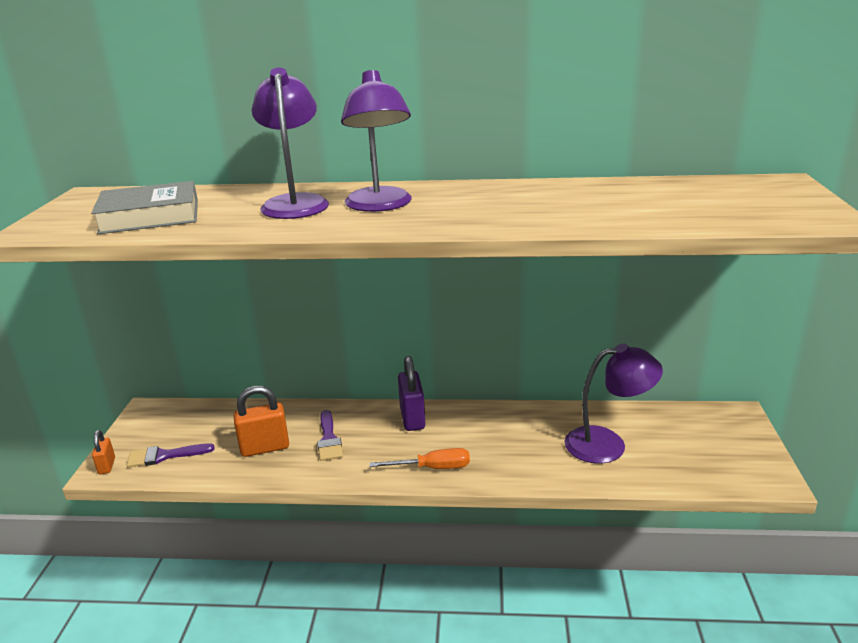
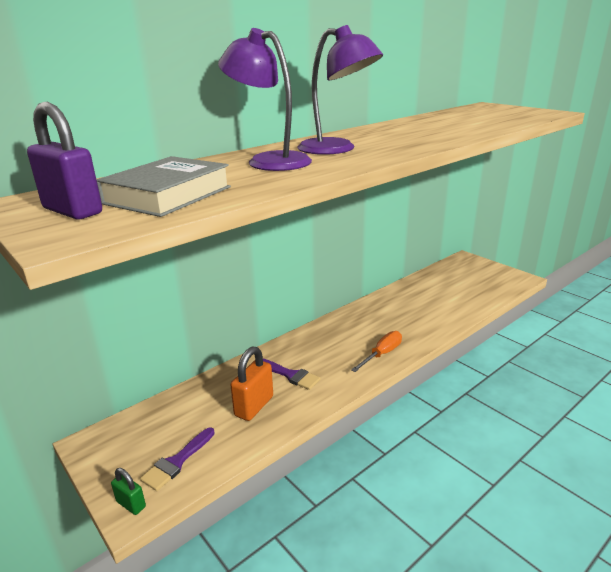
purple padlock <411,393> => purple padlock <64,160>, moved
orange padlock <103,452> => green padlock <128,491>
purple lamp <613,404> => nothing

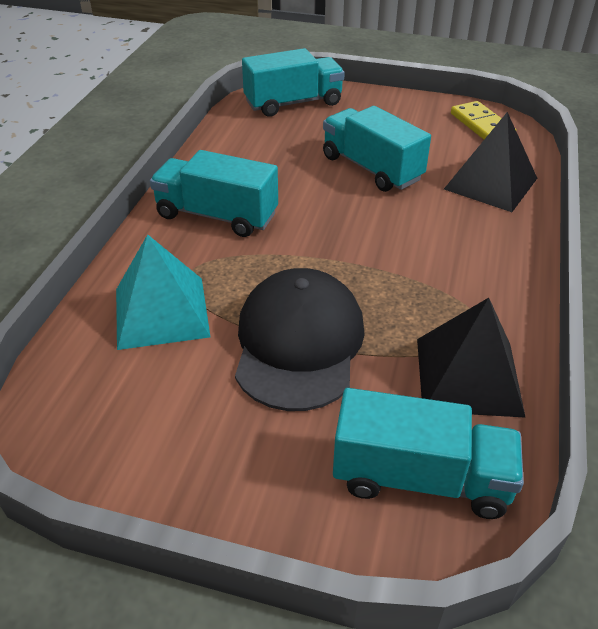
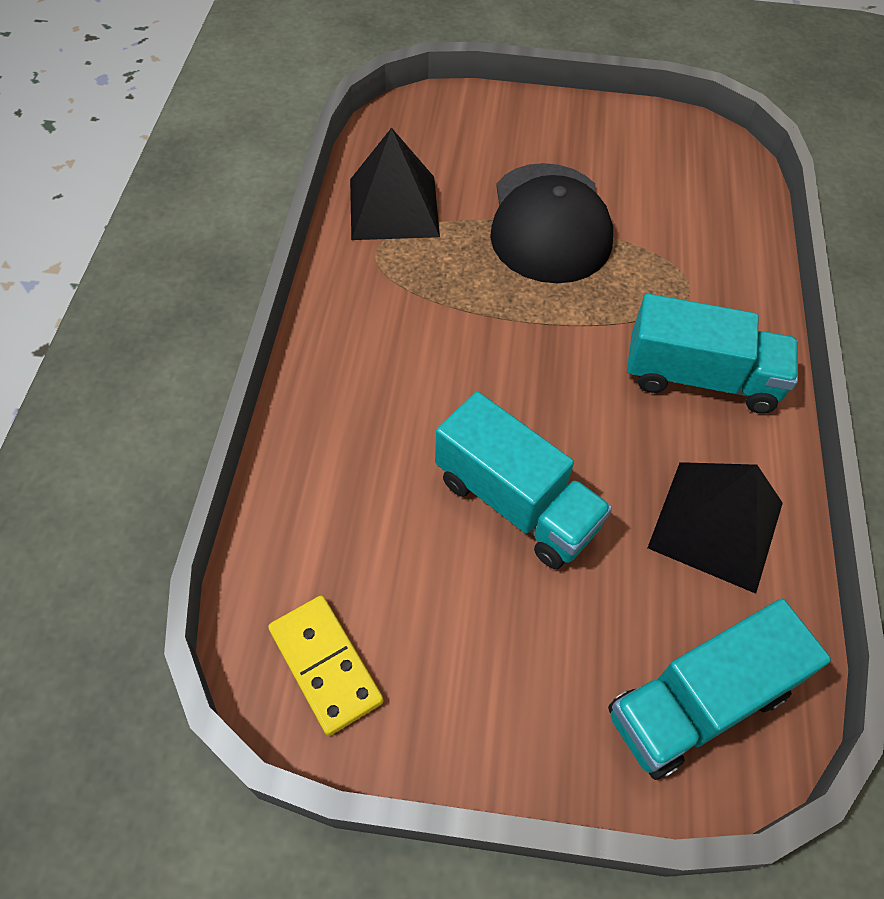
black pyramid <490,162> => black pyramid <715,528>, moved
turquoise pyramid <163,292> => nothing
turquoise truck <428,453> => nothing

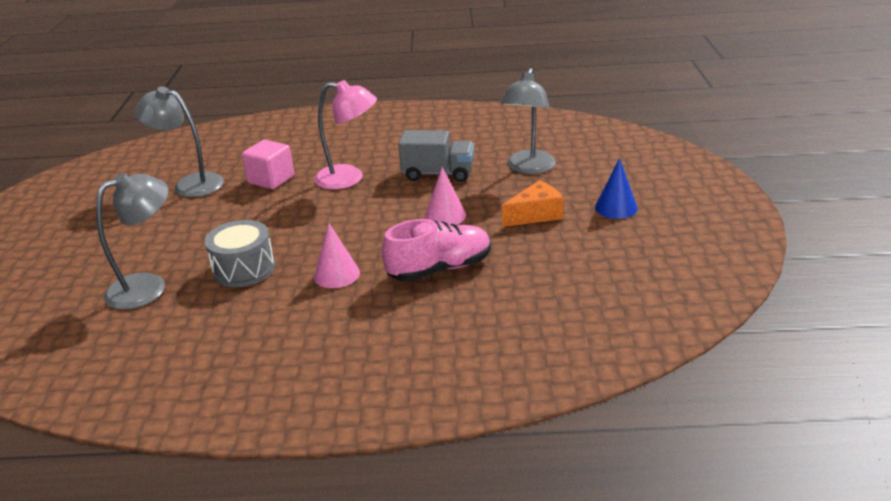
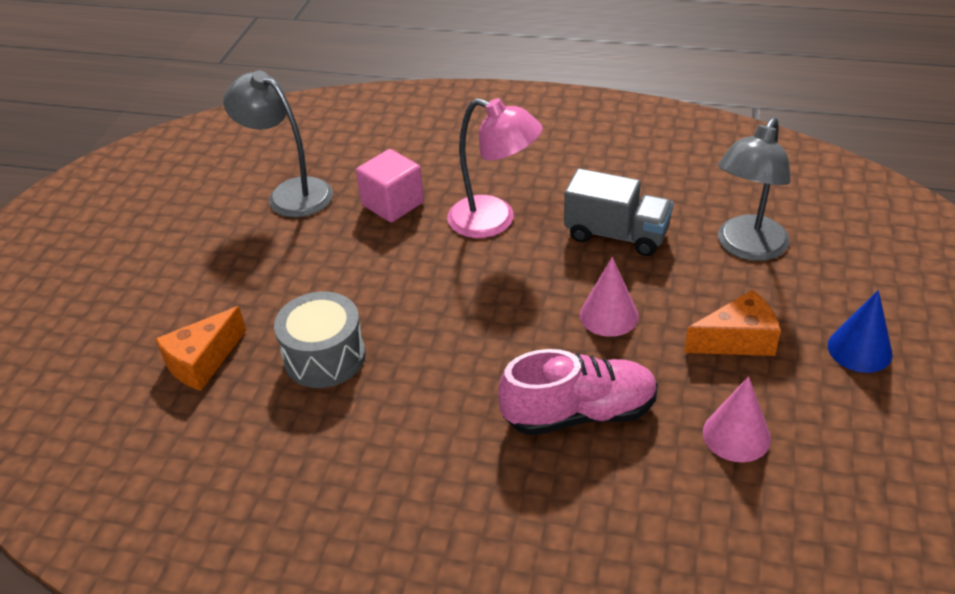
grey lamp <132,241> => orange cheese <201,348>
pink cone <337,255> => pink cone <737,419>, moved

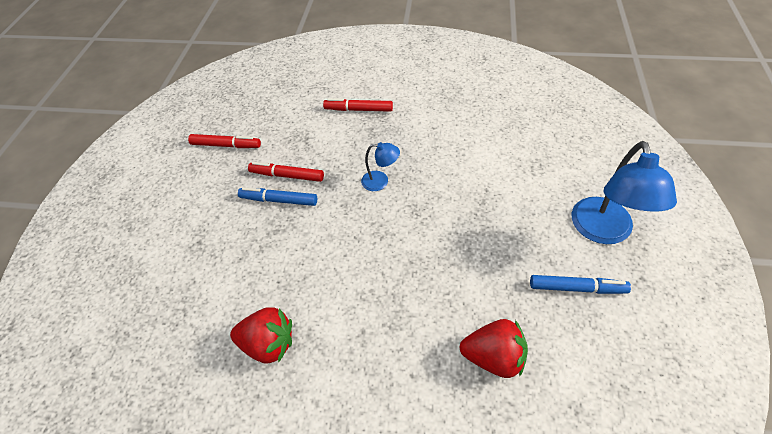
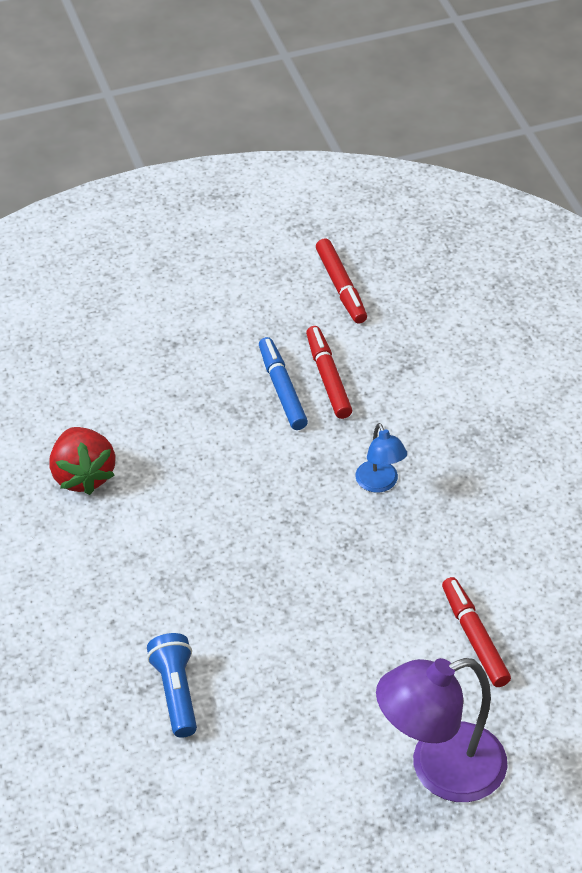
red strawberry <494,348> => blue flashlight <172,685>
blue lamp <624,192> => purple lamp <441,730>
red marker <358,105> => red marker <476,632>, moved
blue marker <580,284> => nothing

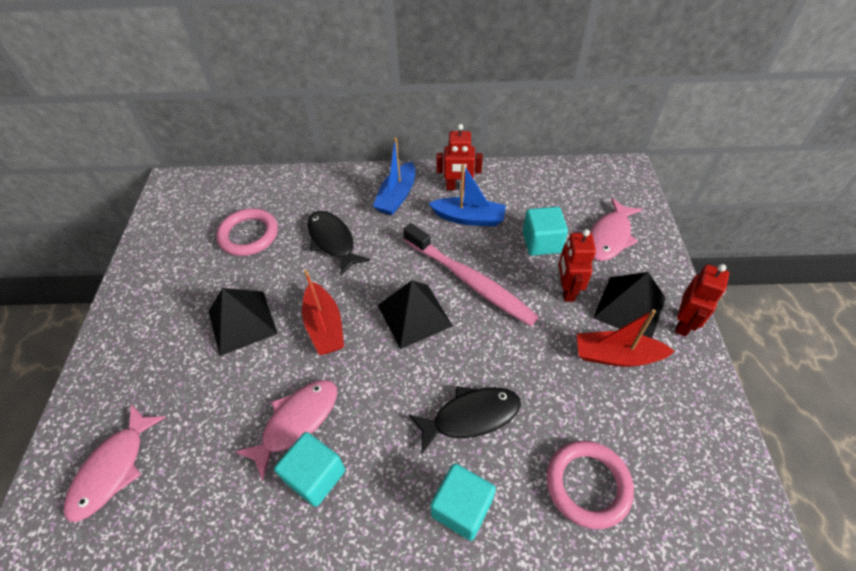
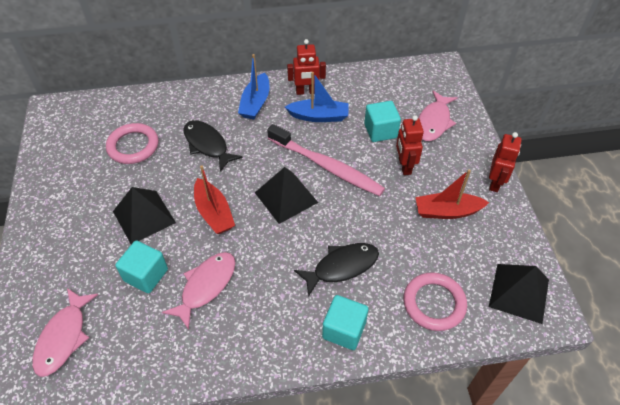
turquoise cube <309,469> => turquoise cube <141,267>, moved
black pyramid <629,305> => black pyramid <519,294>, moved

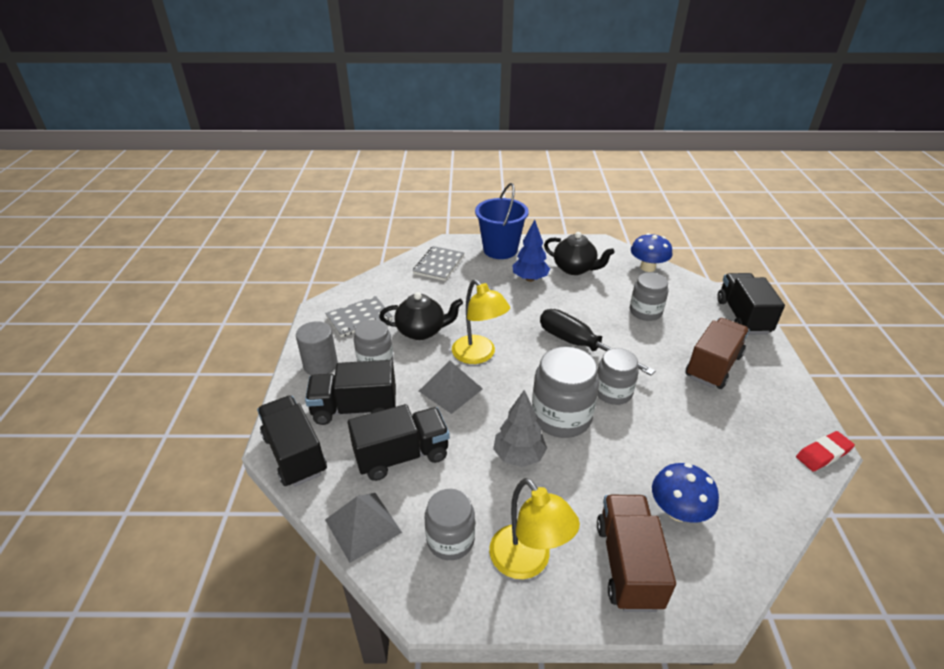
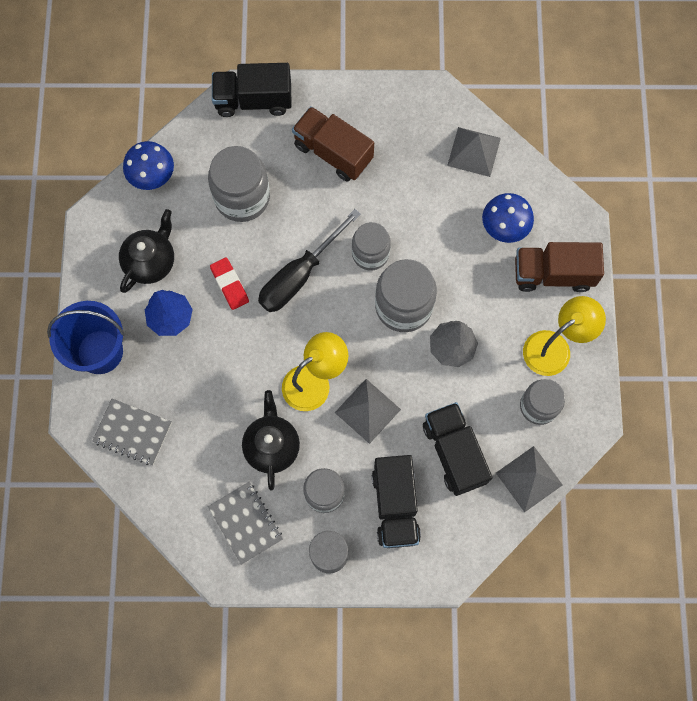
grey jar <649,296> => grey jar <239,184>, x1.52
red eraser <825,451> => red eraser <229,283>, moved
nothing => grey pyramid <474,152>
black truck <292,441> => nothing

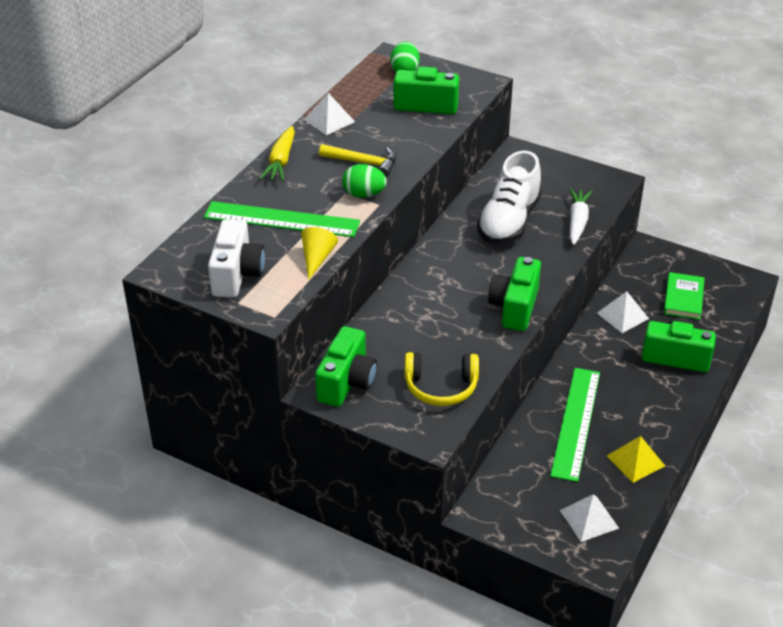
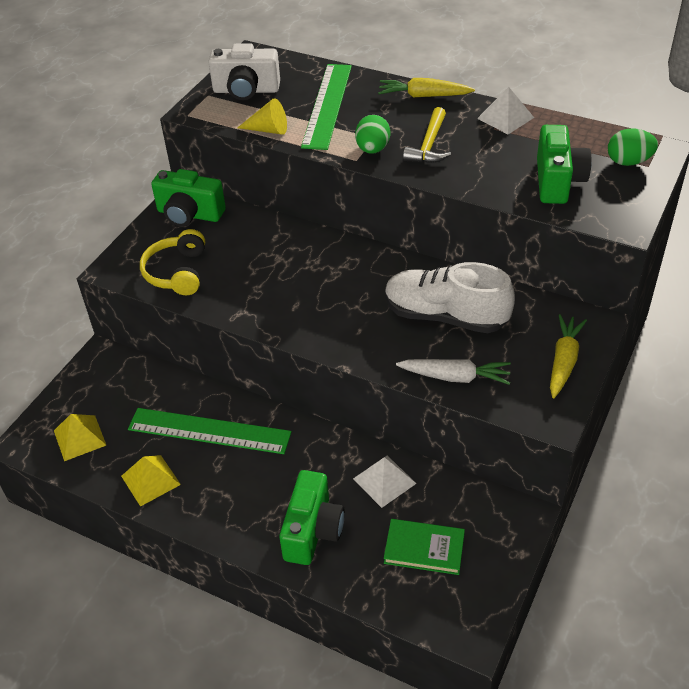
white pyramid <589,518> => yellow pyramid <80,437>
nothing => yellow carrot <568,356>
green camera <514,294> => nothing

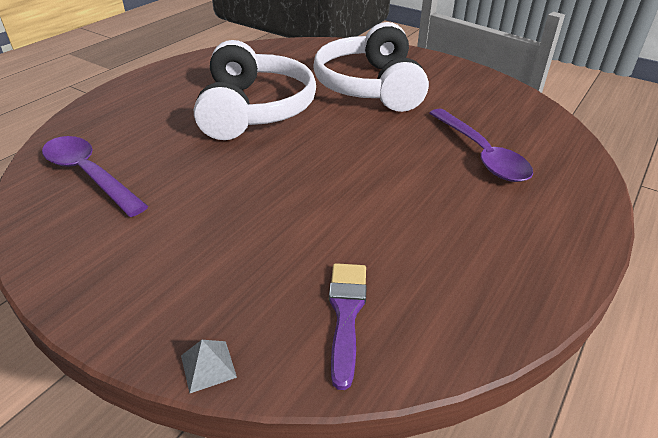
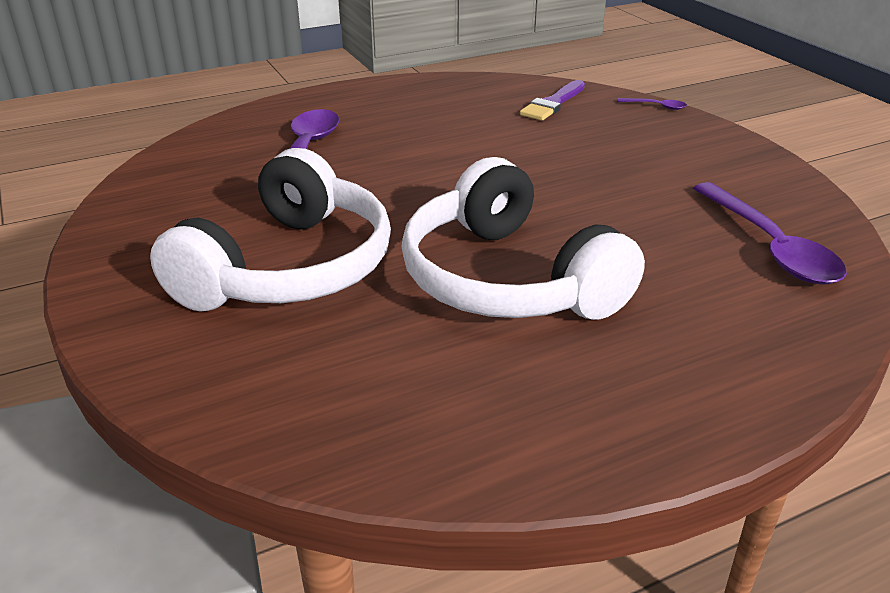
white headphones <255,90> => white headphones <523,238>, 60 degrees counterclockwise
grey pyramid <209,366> => purple spoon <652,104>

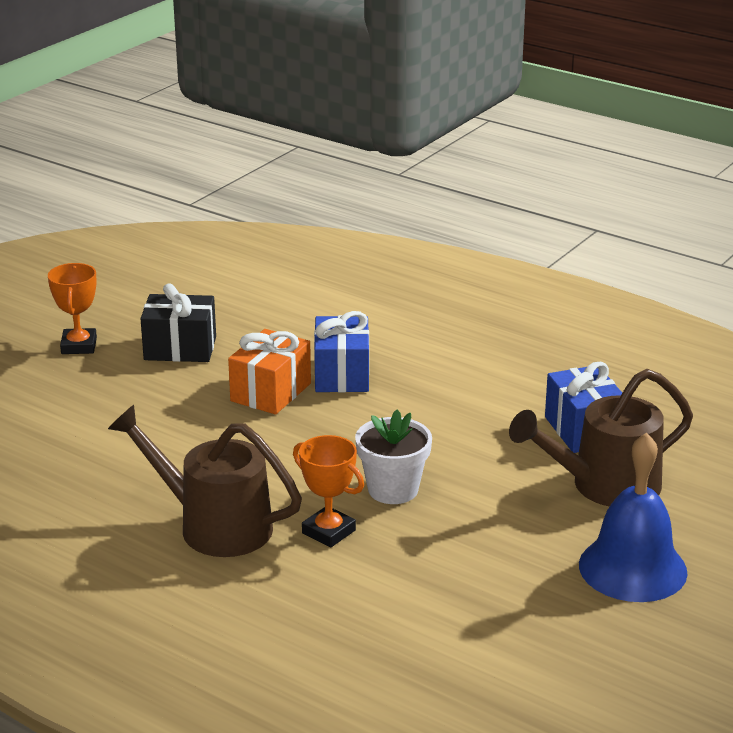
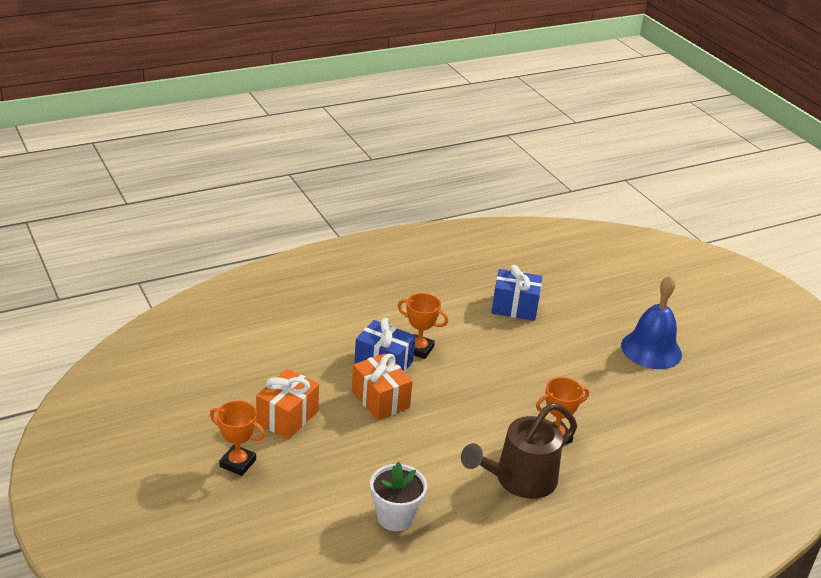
black gift <178,322> => orange gift <287,404>
white flower pot <393,456> => white flower pot <398,496>, moved
nothing => orange trophy <423,326>
brown watering can <601,438> => nothing

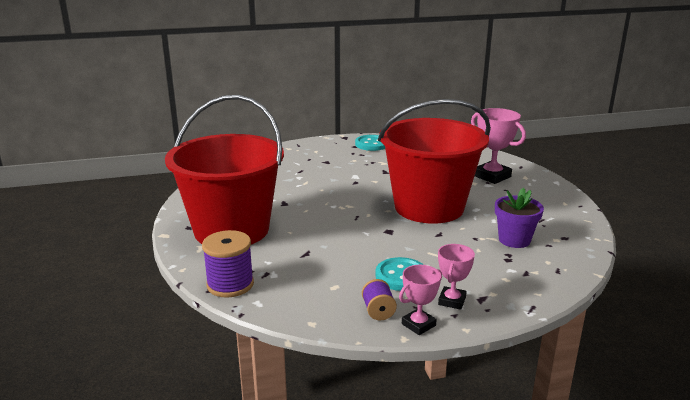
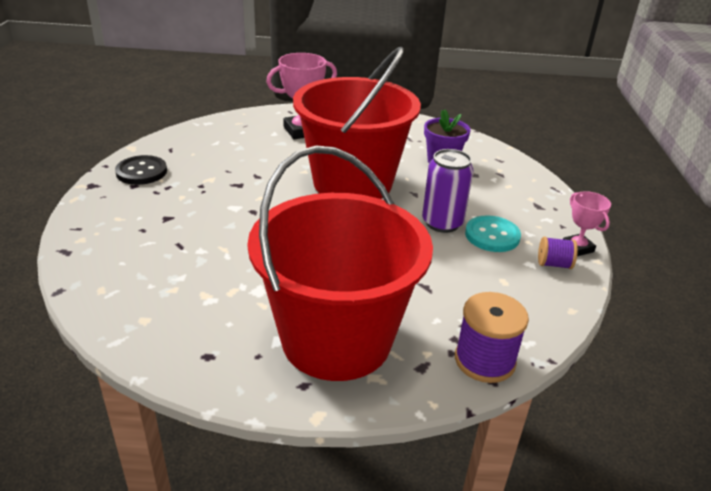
turquoise button <370,143> => black button <141,170>
nothing => purple can <447,191>
pink trophy <456,277> => nothing

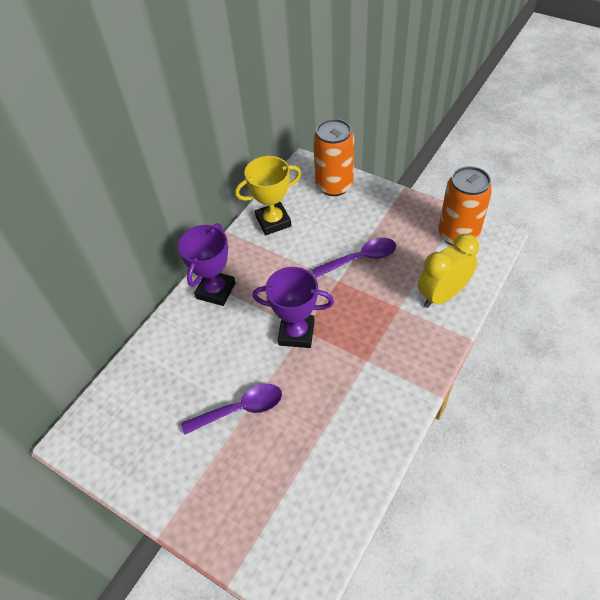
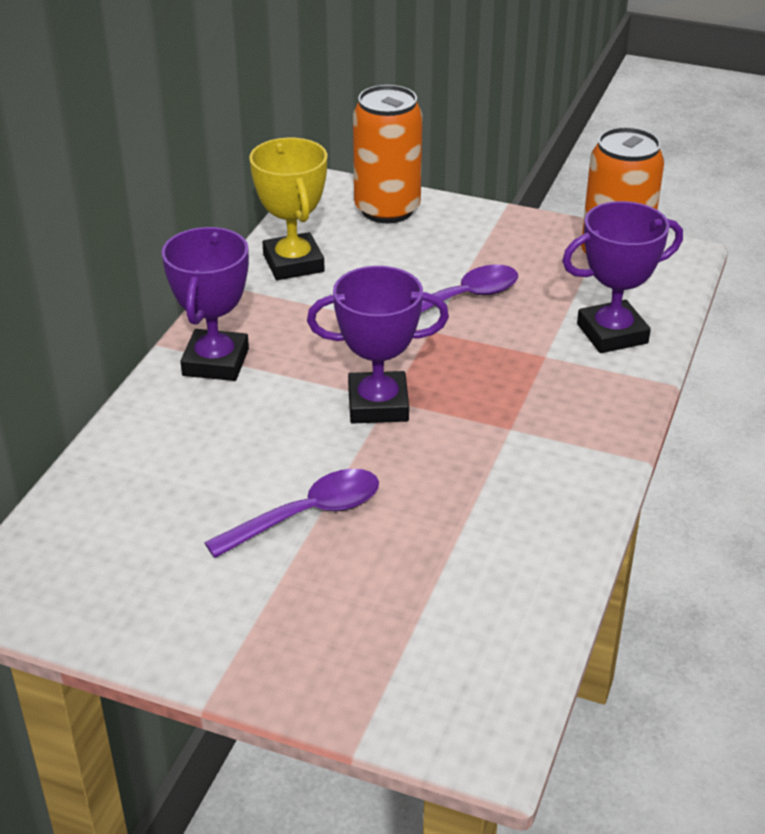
yellow trophy <268,195> => yellow trophy <288,209>, 75 degrees counterclockwise
yellow clock <448,271> => purple trophy <622,277>

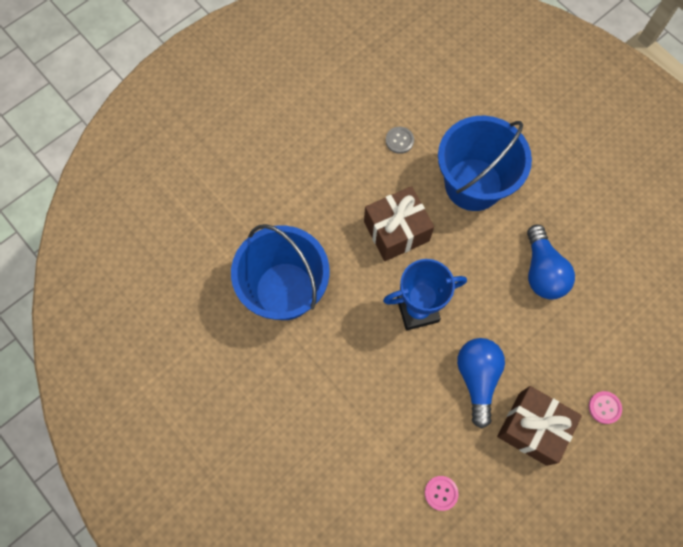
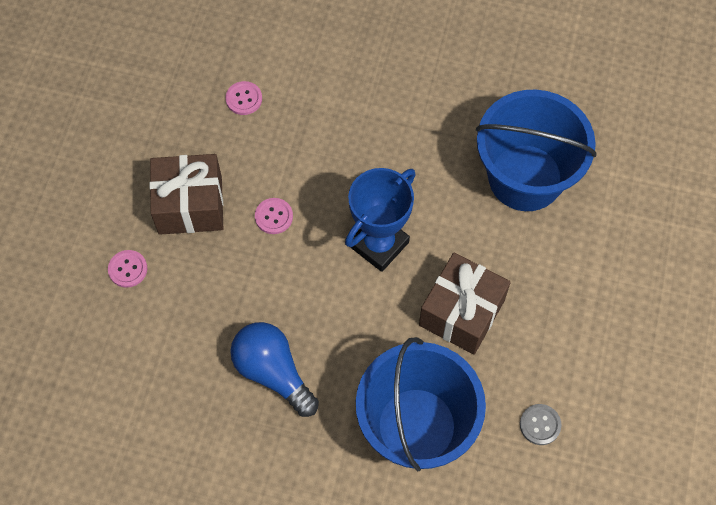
blue light bulb <481,383> => pink button <274,216>

